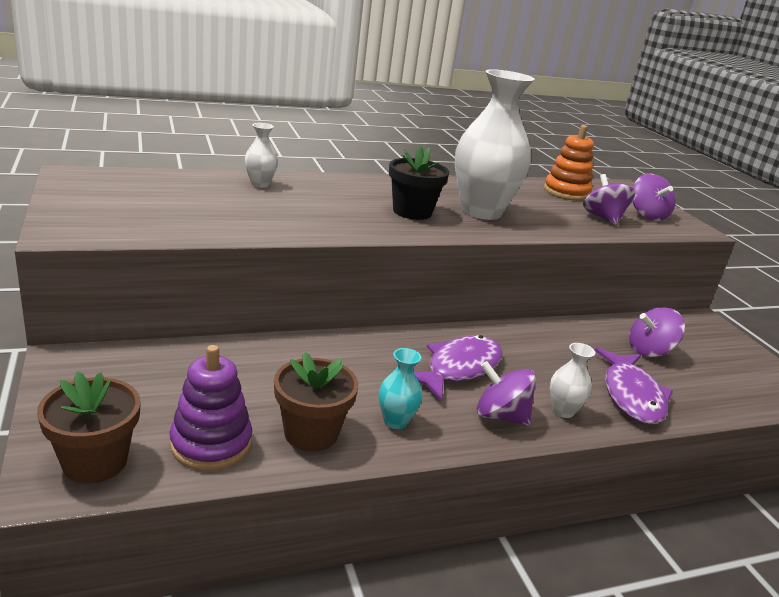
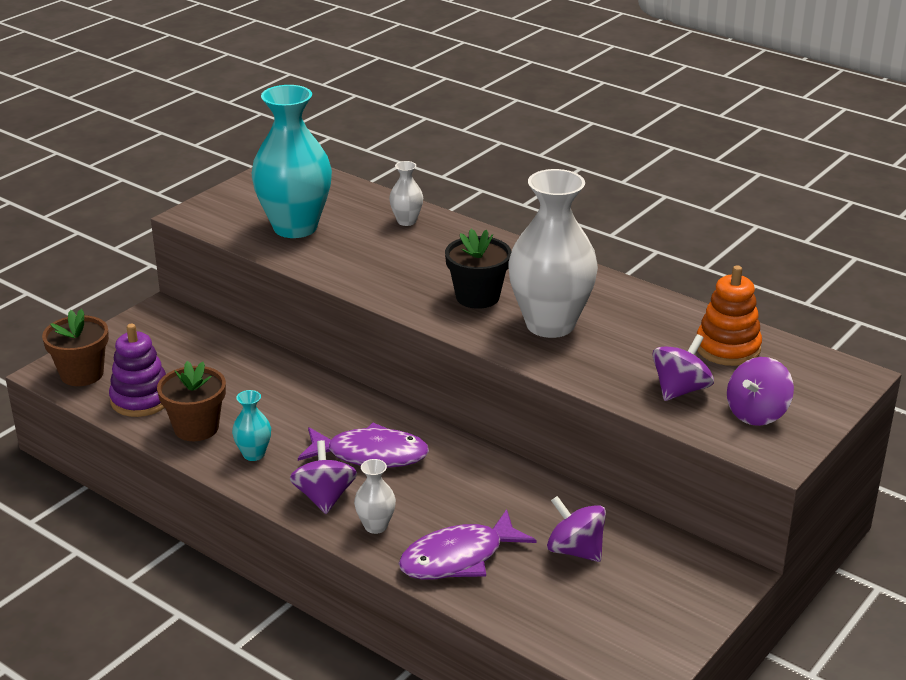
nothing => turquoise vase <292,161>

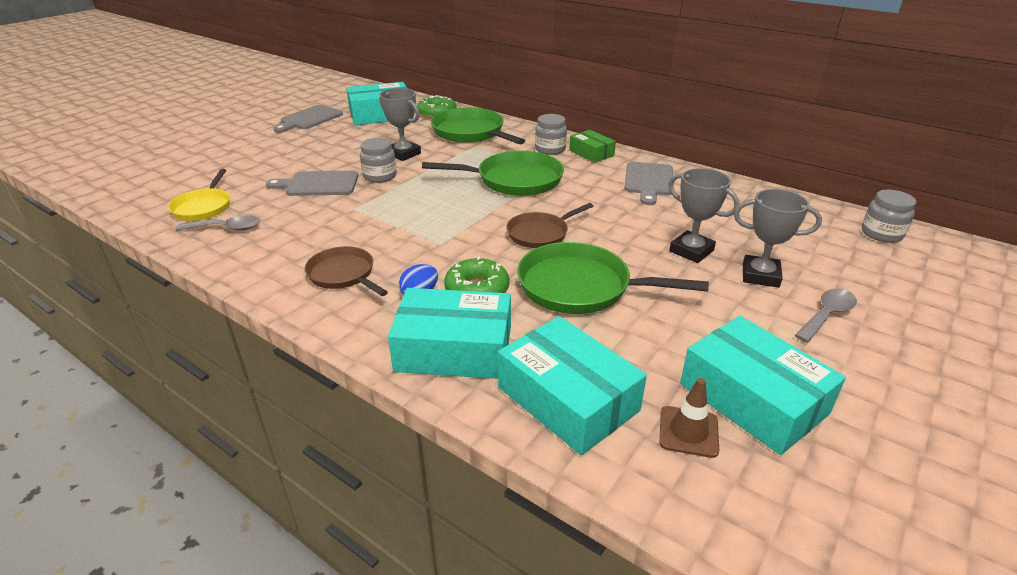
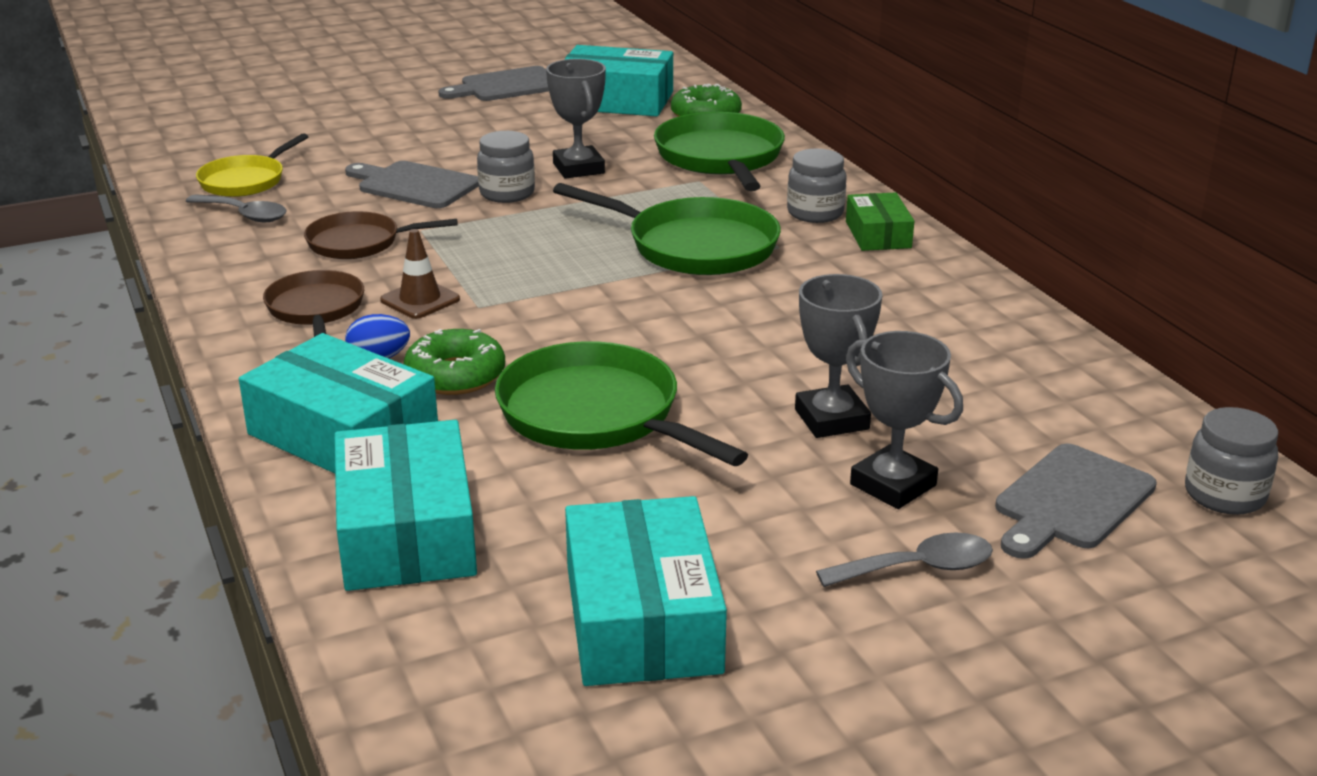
brown pan <549,225> => brown pan <381,235>, moved
brown traffic cone <689,418> => brown traffic cone <420,274>, moved
grey cutting board <649,183> => grey cutting board <1076,501>, moved

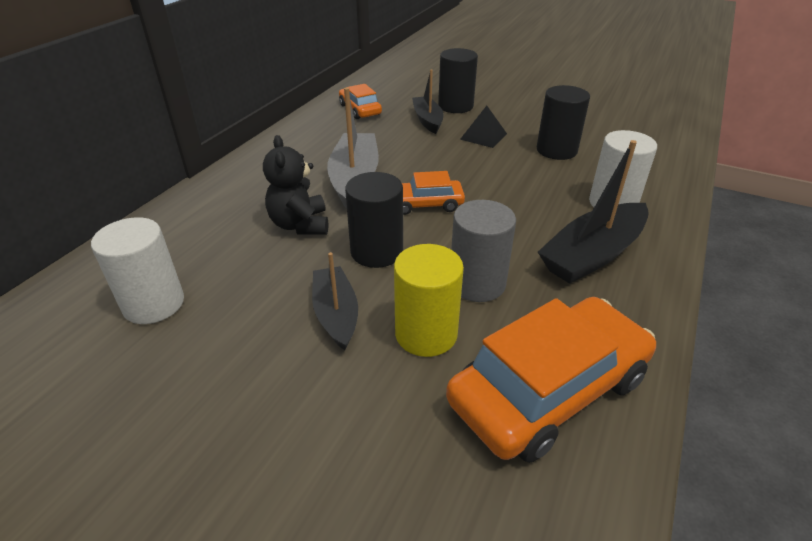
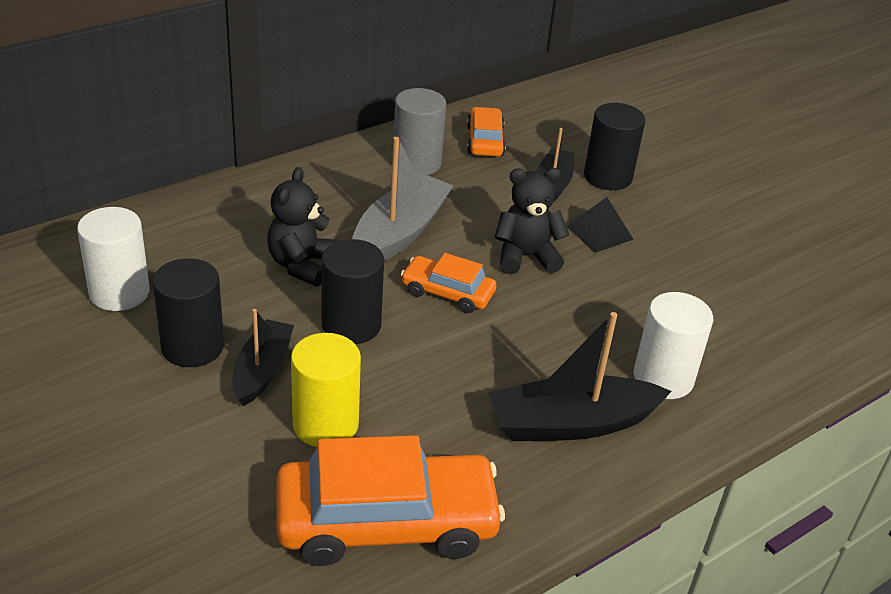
black cylinder <563,122> => black cylinder <188,312>, moved
grey cylinder <483,251> => grey cylinder <419,131>, moved
nothing => black teddy bear <532,221>

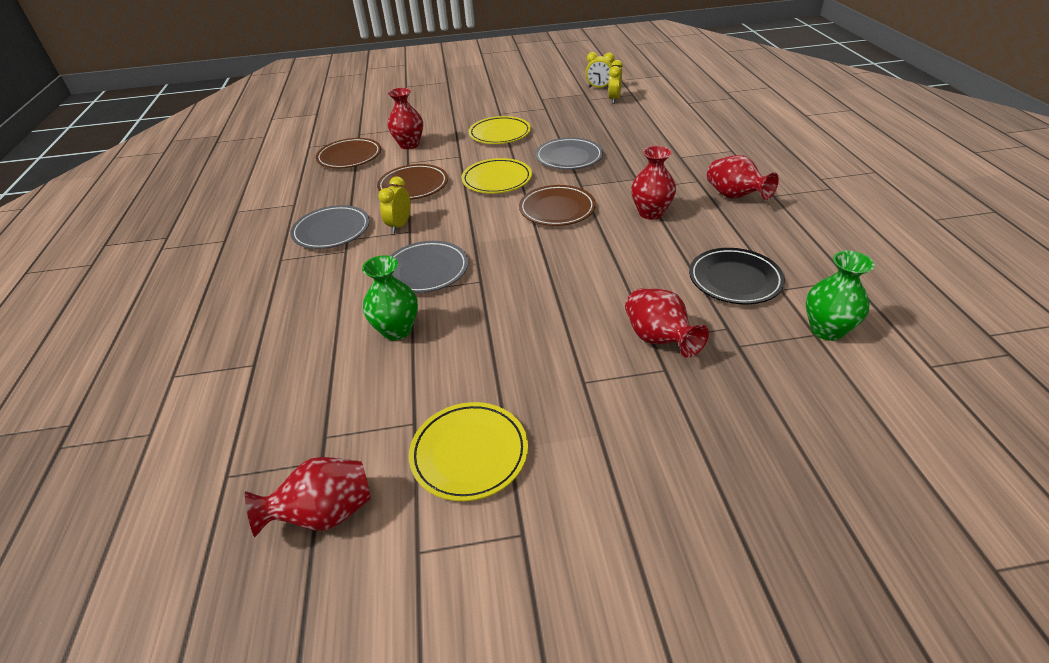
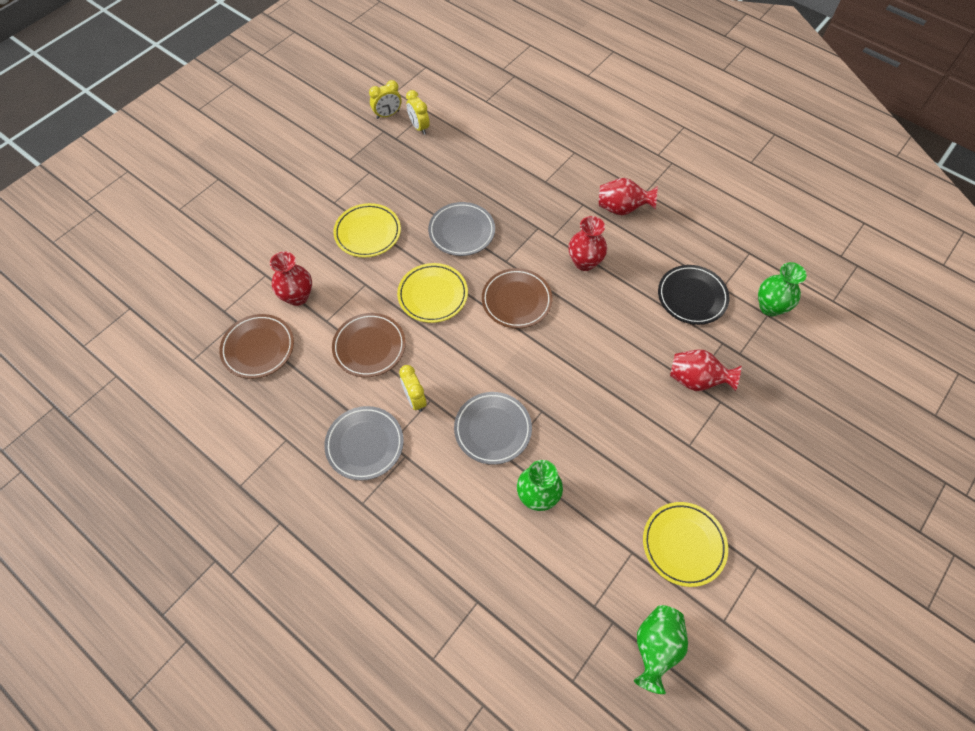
red vase <307,497> => green vase <661,649>

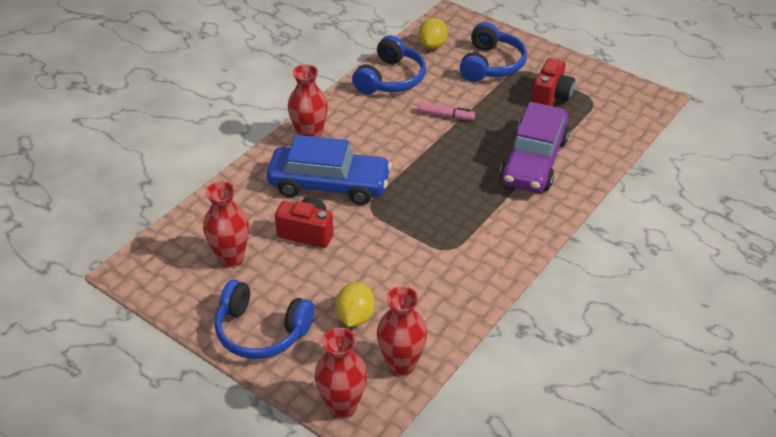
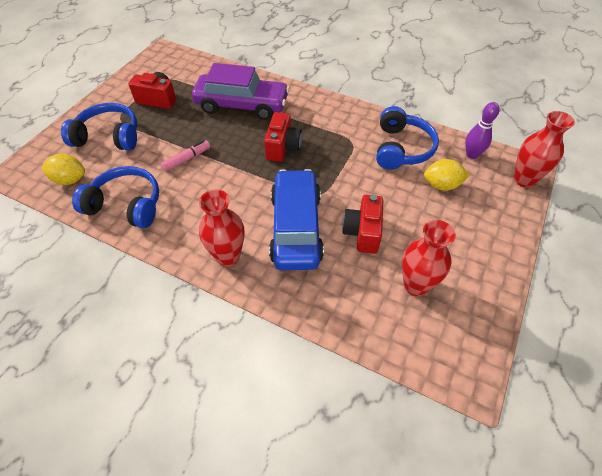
pink marker <446,111> => pink marker <185,156>, 45 degrees clockwise
nothing => red camera <283,137>
blue headphones <264,319> => blue headphones <407,138>, moved
red vase <402,331> => purple bowling pin <482,130>

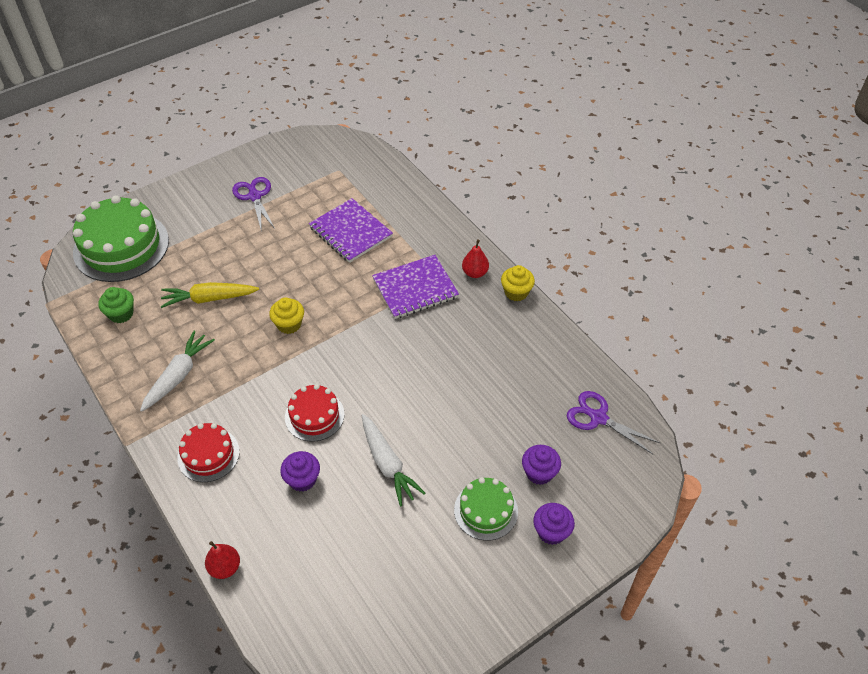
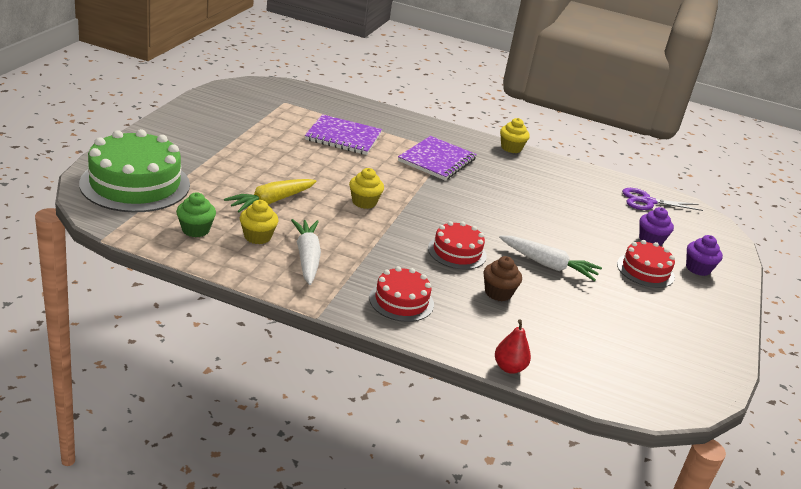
nothing => yellow cupcake <259,222>
purple cupcake <300,471> => brown cupcake <502,278>
green cake <486,509> => red cake <646,264>
purple scissors <253,204> => nothing
red pear <475,258> => nothing

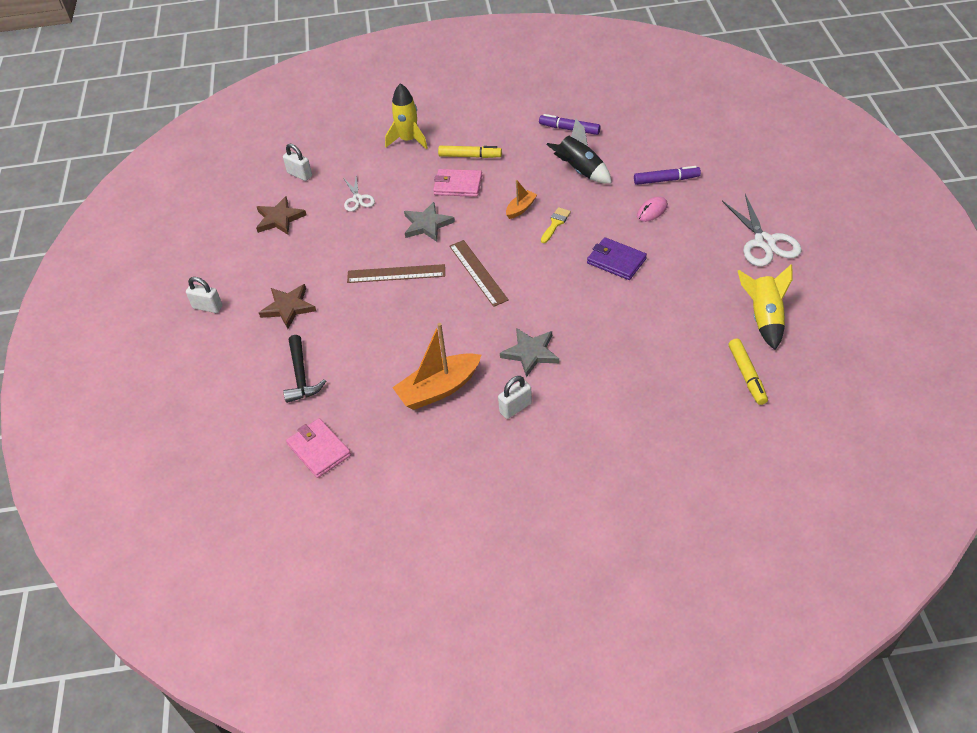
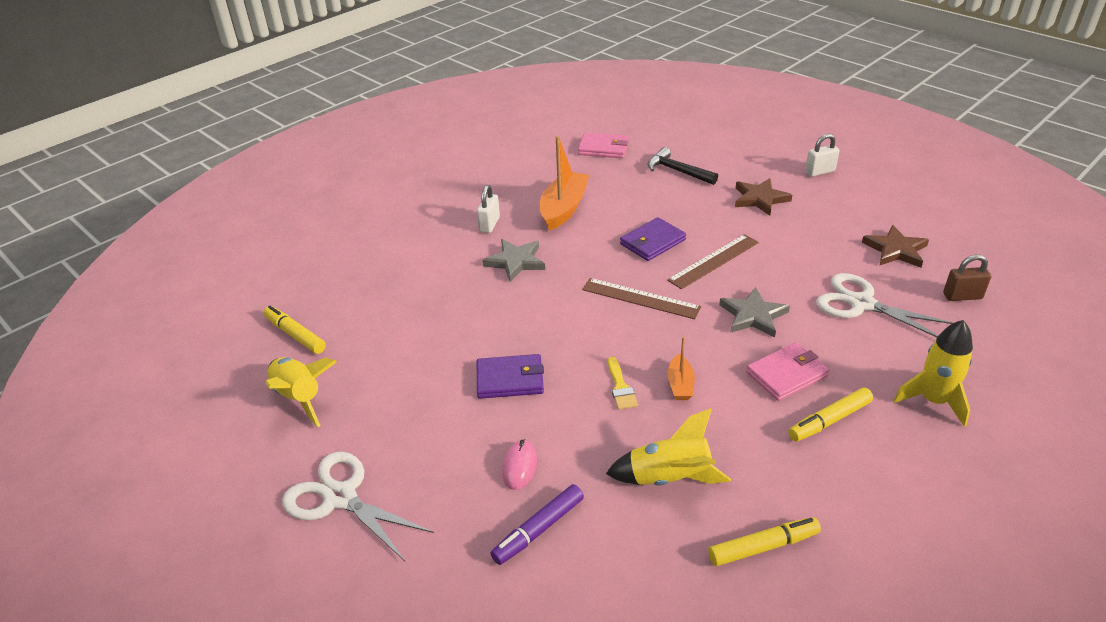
black rocket <579,151> => yellow rocket <668,447>
nothing => purple wallet <653,239>
purple marker <570,124> => yellow marker <764,541>
white scissors <359,194> => white scissors <884,305>, x1.73
white padlock <297,162> => brown padlock <967,277>

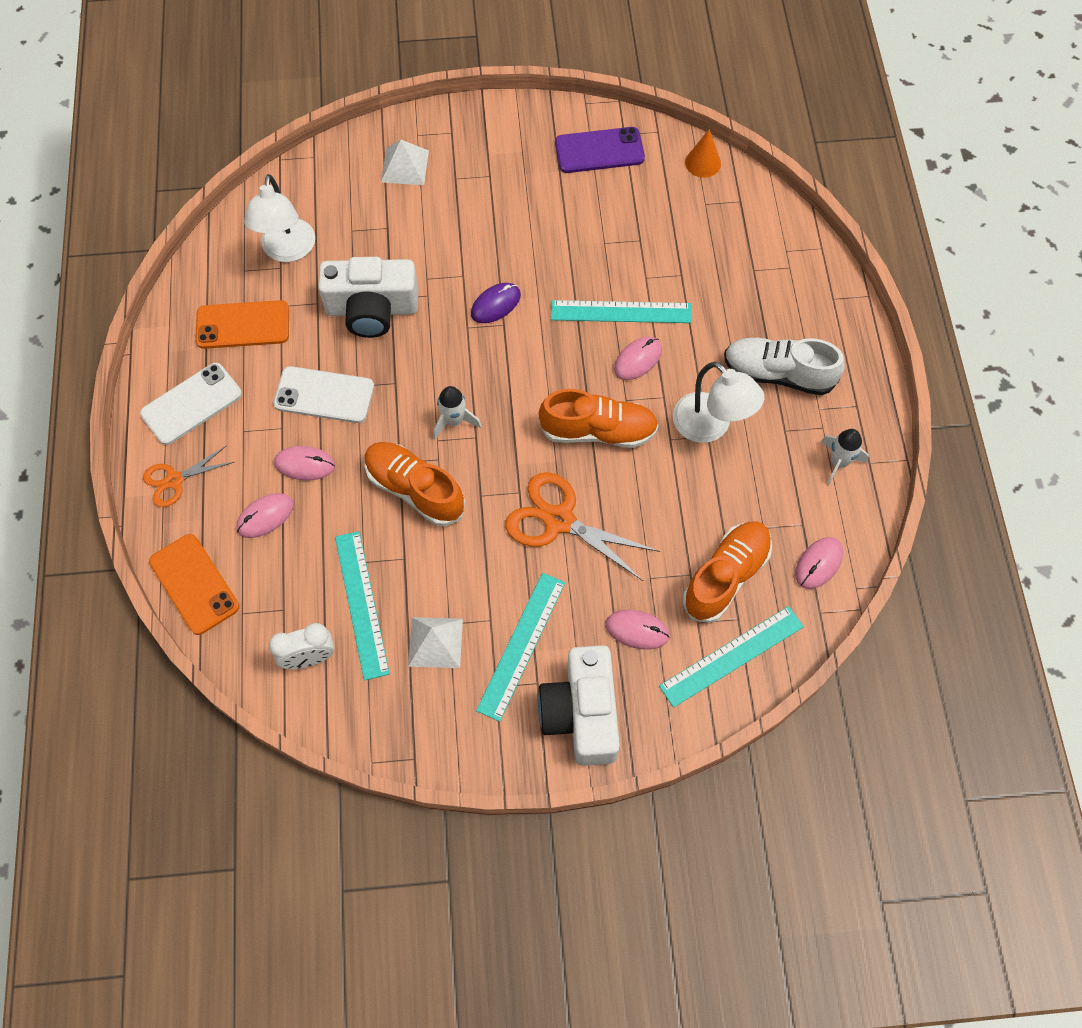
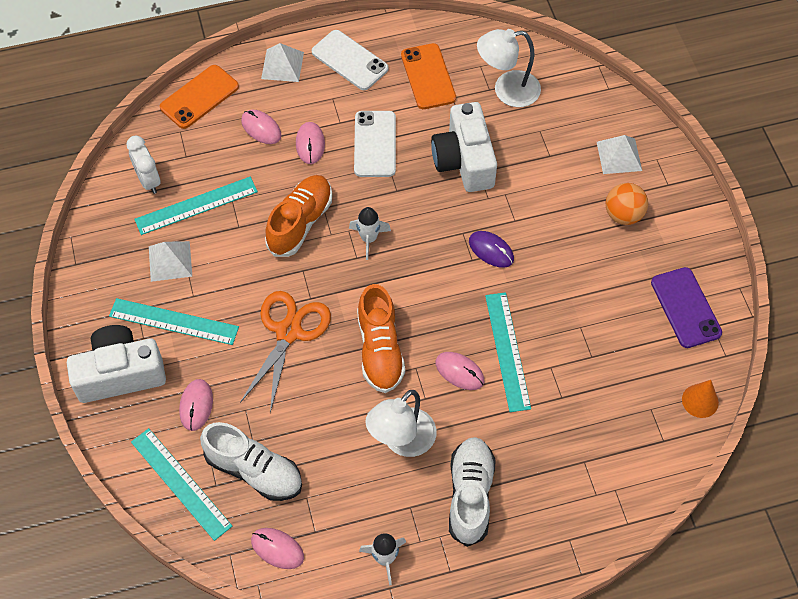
orange shoe <727,572> => white shoe <251,461>
orange scissors <188,476> => white pyramid <282,62>
nothing => orange ball <627,204>

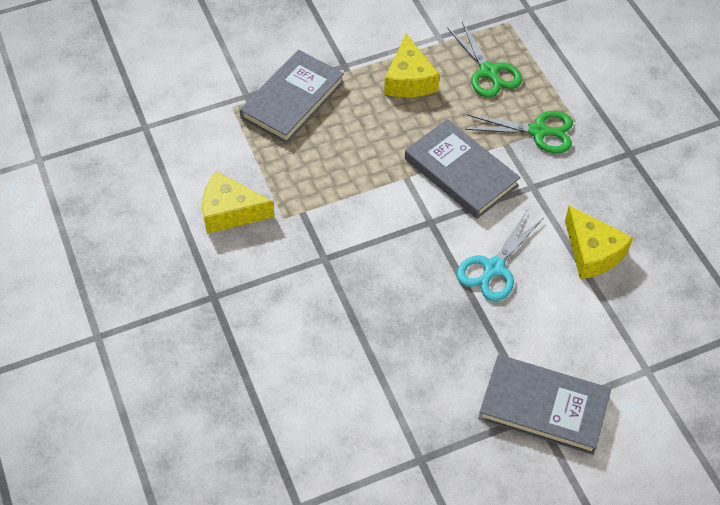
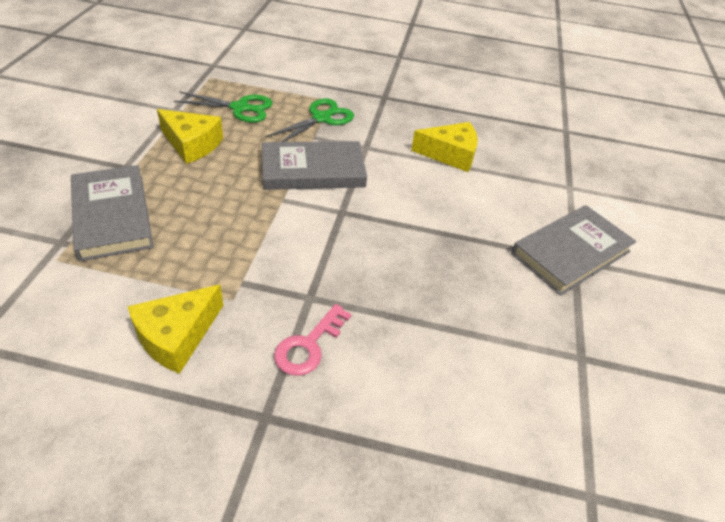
nothing => pink key <312,340>
turquoise scissors <499,256> => nothing

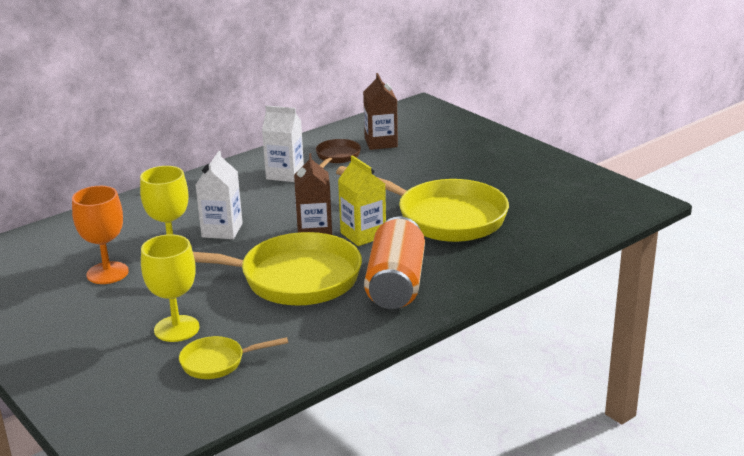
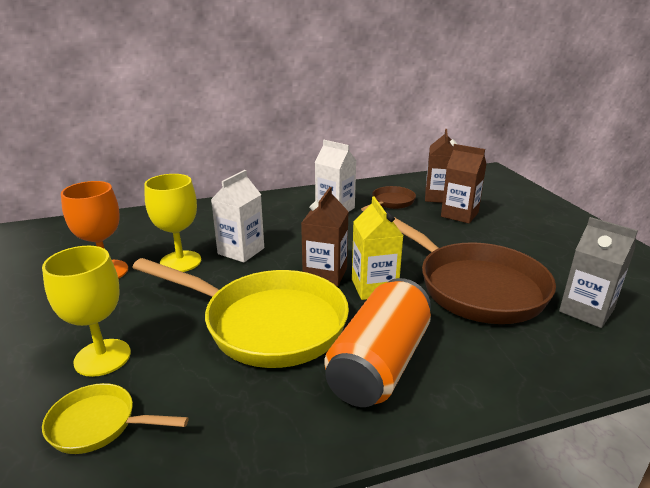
yellow pan <422,204> => brown pan <474,270>
nothing => brown carton <464,184>
nothing => grey carton <598,272>

